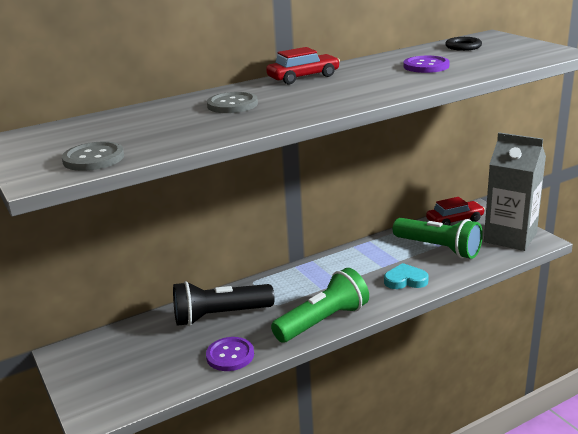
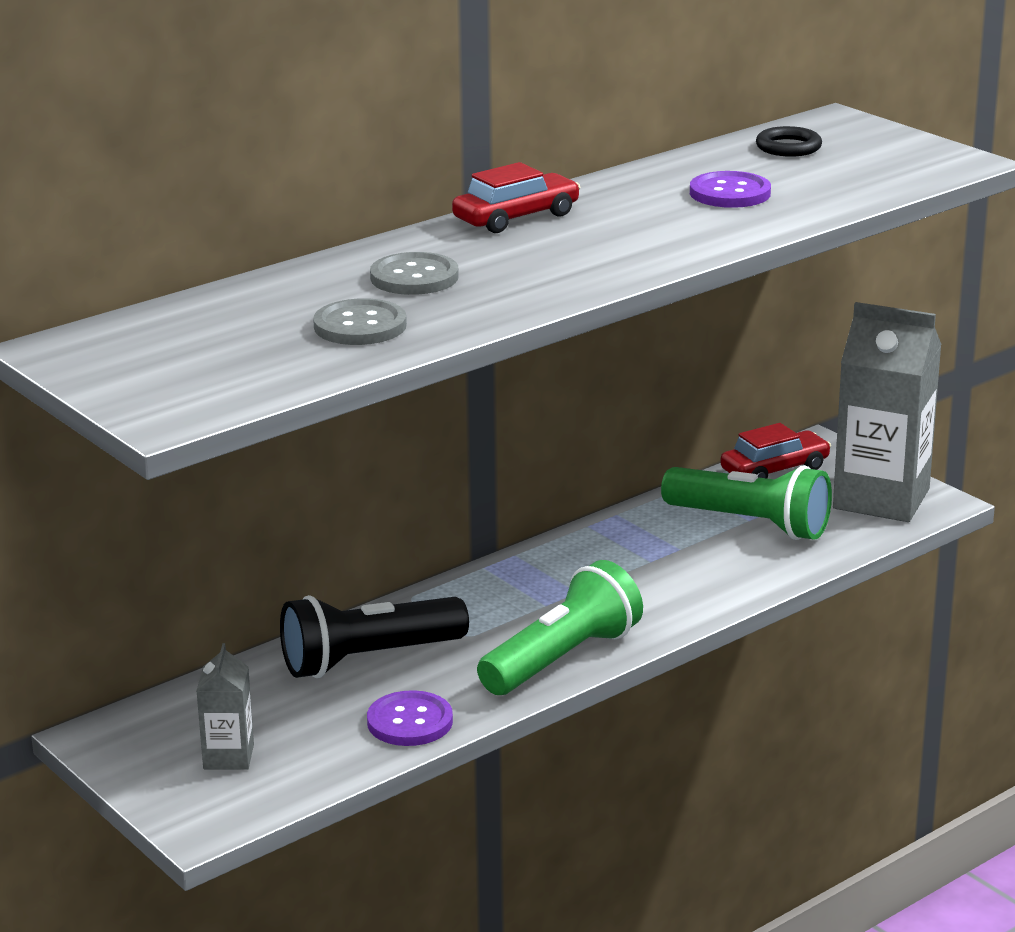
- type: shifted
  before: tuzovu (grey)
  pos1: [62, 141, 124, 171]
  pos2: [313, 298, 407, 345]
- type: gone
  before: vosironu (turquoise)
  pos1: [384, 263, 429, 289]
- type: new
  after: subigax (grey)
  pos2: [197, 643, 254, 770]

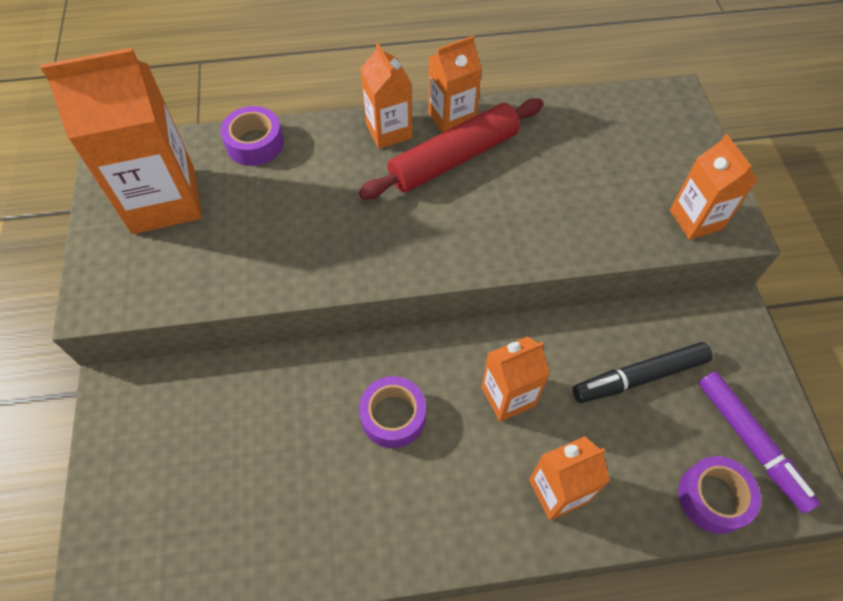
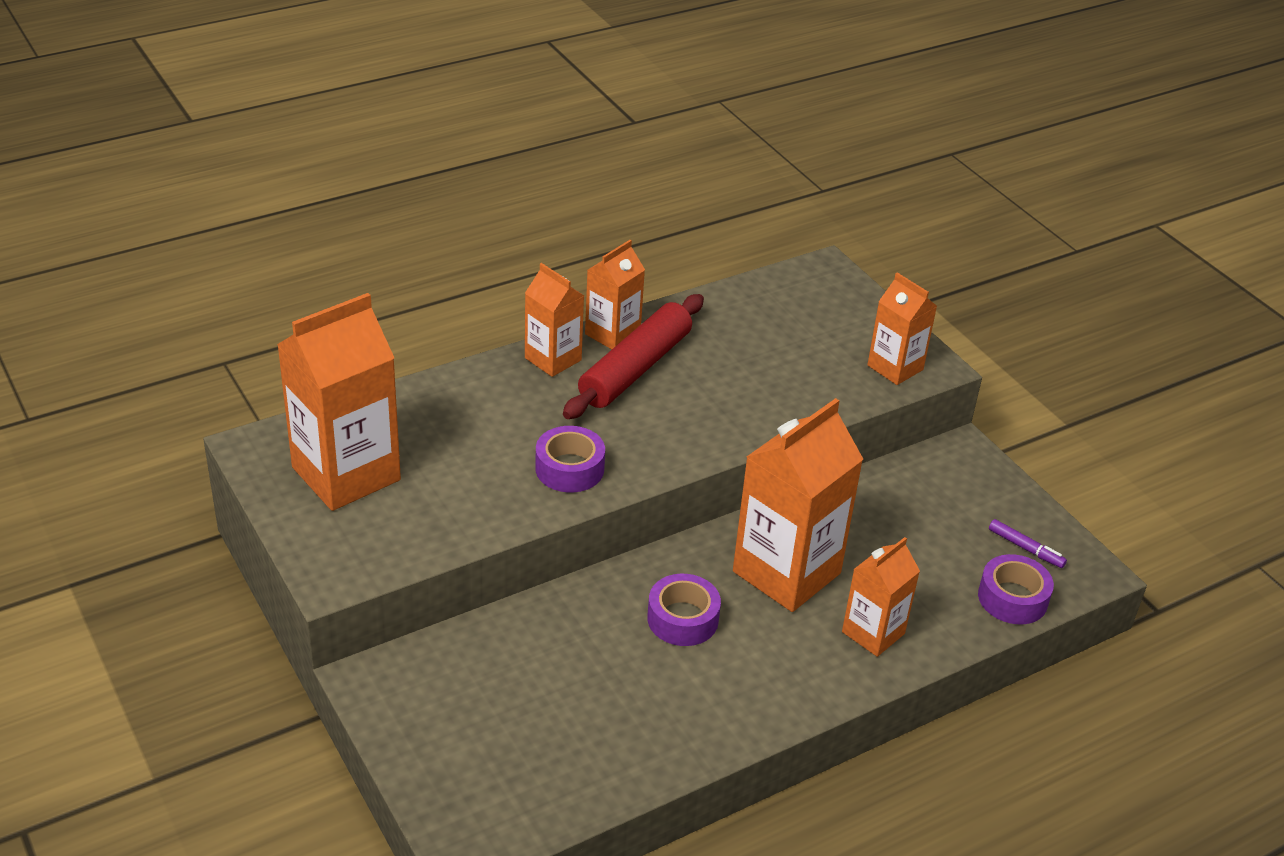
- type: shifted
  before: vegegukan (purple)
  pos1: [220, 106, 284, 166]
  pos2: [535, 426, 605, 492]
- type: scaled
  before: subigax (orange)
  pos1: [481, 336, 550, 422]
  pos2: [733, 398, 863, 612]
  scale: 1.78
- type: gone
  before: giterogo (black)
  pos1: [573, 342, 713, 403]
- type: scaled
  before: giterogo (purple)
  pos1: [699, 371, 820, 513]
  pos2: [989, 519, 1067, 568]
  scale: 0.54

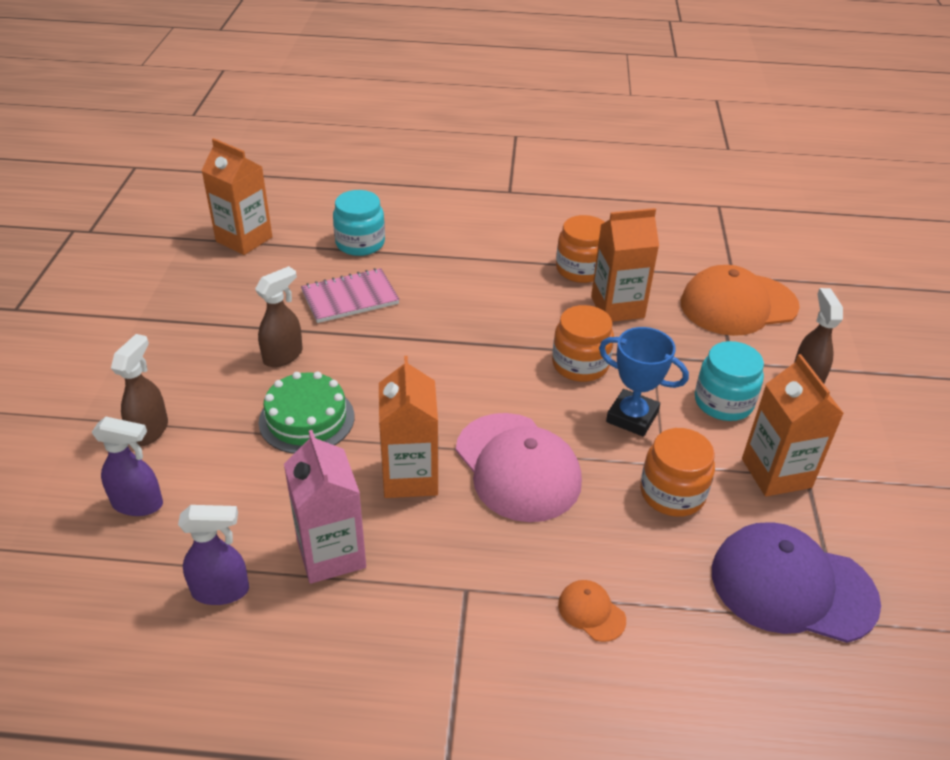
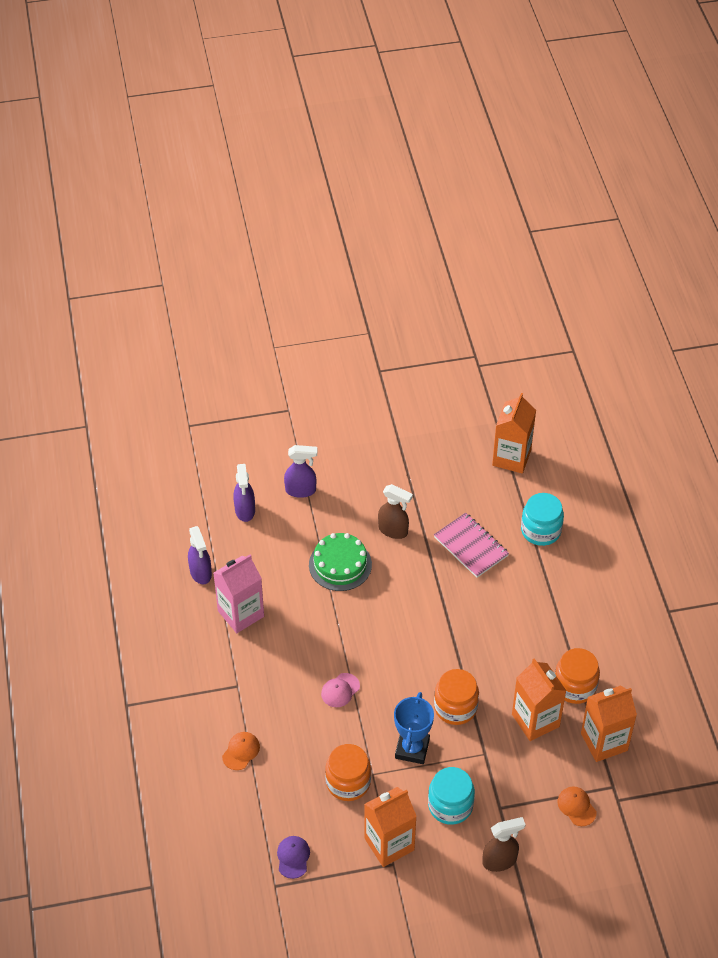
- type: scaled
  before: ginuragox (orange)
  pos1: [681, 265, 800, 336]
  pos2: [557, 786, 596, 826]
  scale: 0.43
- type: repainted
  before: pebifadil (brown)
  after: pebifadil (purple)
  pos1: [111, 334, 168, 446]
  pos2: [284, 445, 317, 498]
- type: shifted
  before: subigax (orange)
  pos1: [379, 356, 438, 498]
  pos2: [581, 685, 637, 762]
- type: scaled
  before: ginuragox (pink)
  pos1: [456, 413, 582, 522]
  pos2: [321, 673, 360, 707]
  scale: 0.43
- type: scaled
  before: ginuragox (purple)
  pos1: [712, 522, 881, 643]
  pos2: [277, 836, 310, 879]
  scale: 0.43

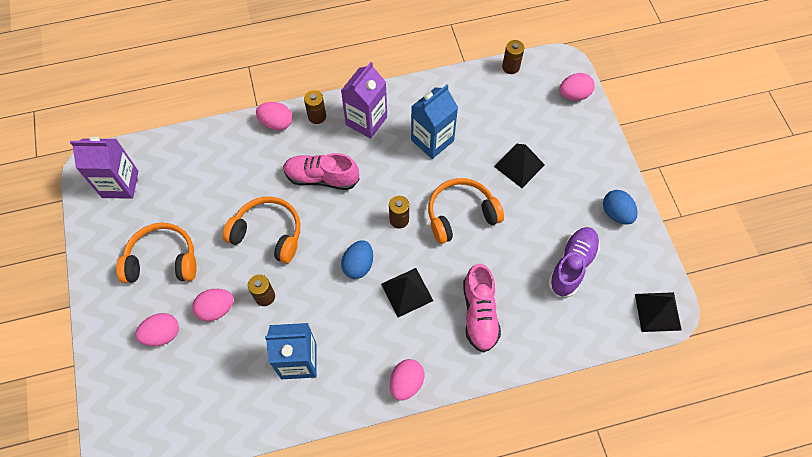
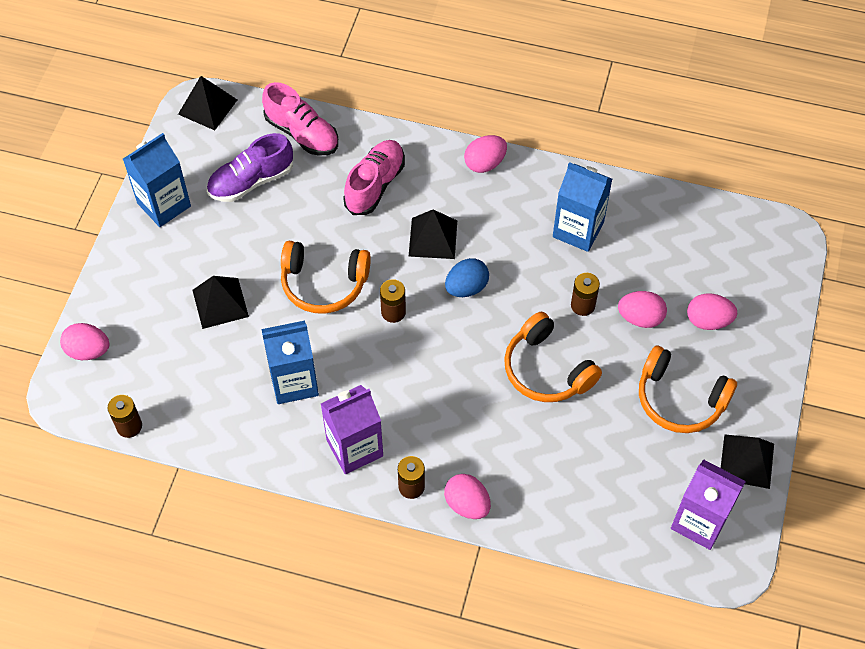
- type: shifted
  before: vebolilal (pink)
  pos1: [283, 153, 360, 190]
  pos2: [262, 82, 338, 155]
- type: swapped
  before: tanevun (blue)
  after: subigax (blue)
  pos1: [603, 190, 638, 225]
  pos2: [123, 133, 191, 227]
- type: new
  after: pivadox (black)
  pos2: [721, 434, 774, 489]

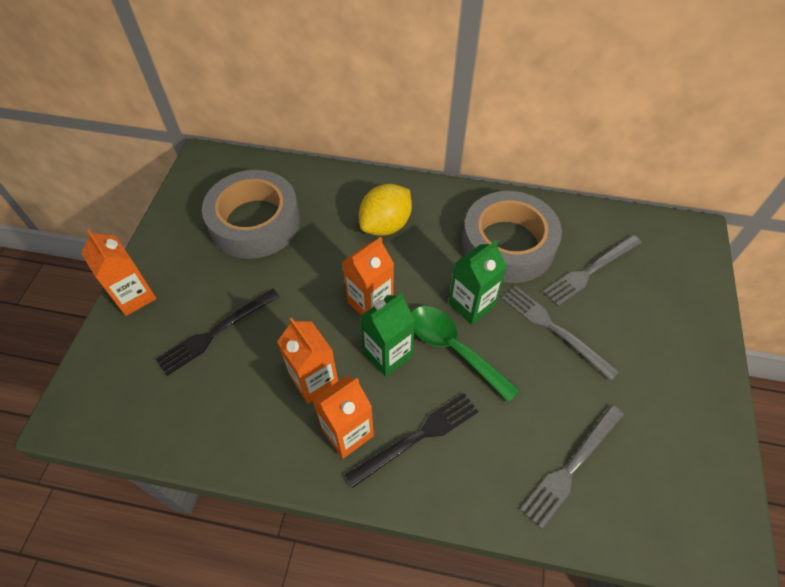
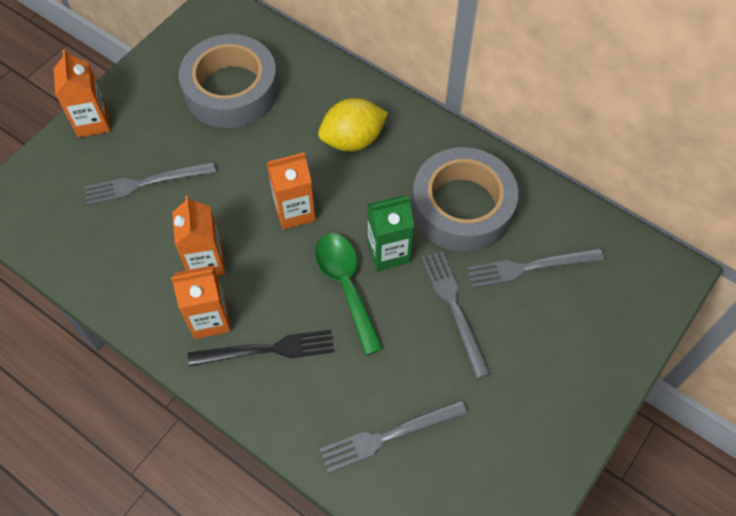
- type: repainted
  before: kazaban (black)
  after: kazaban (grey)
  pos1: [156, 288, 280, 376]
  pos2: [84, 162, 216, 205]
- type: gone
  before: subigax (green)
  pos1: [360, 293, 415, 377]

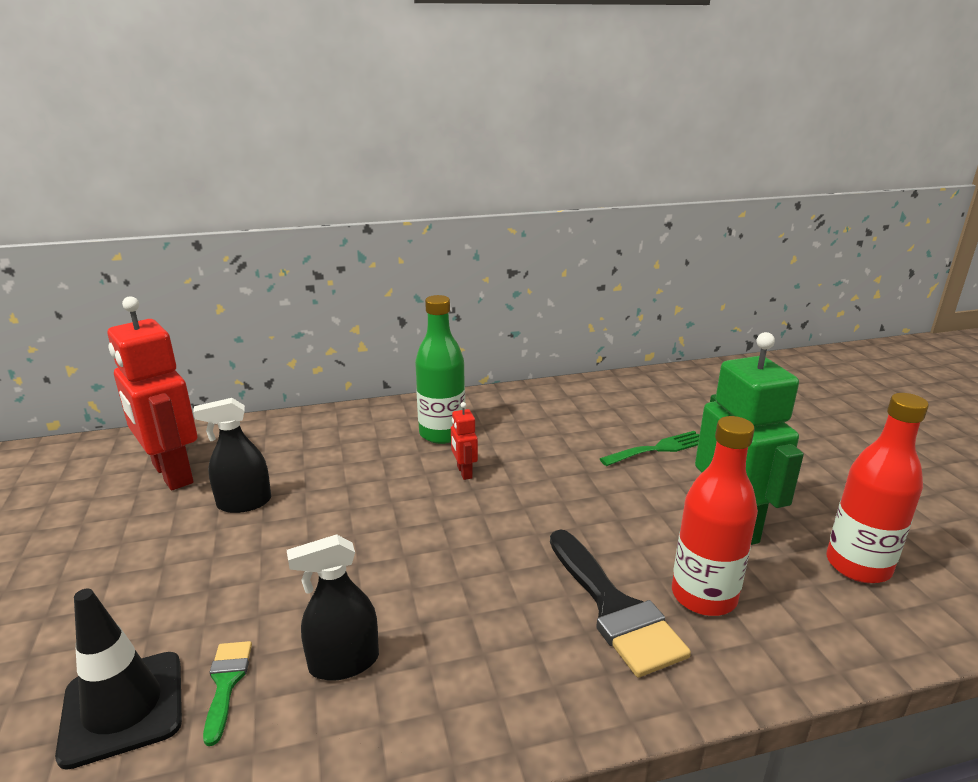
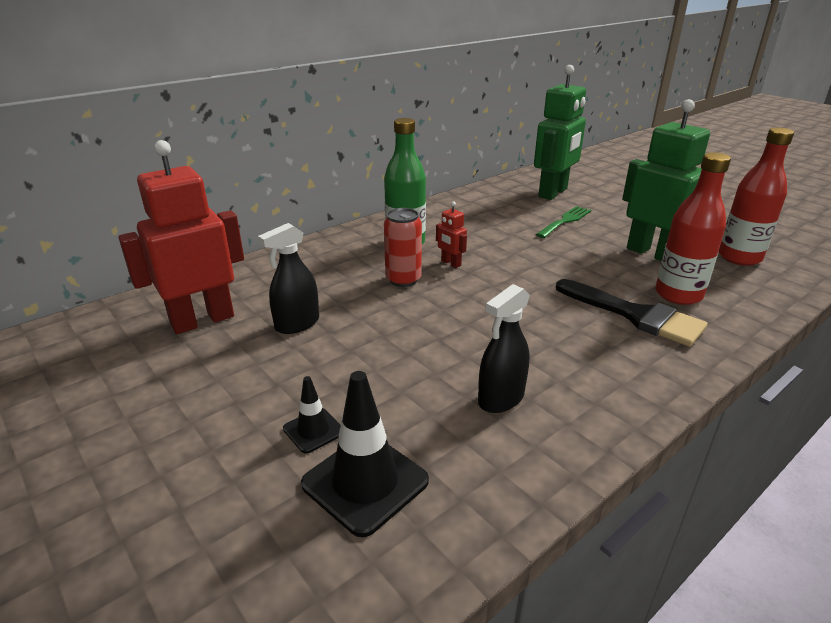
- type: rotated
  before: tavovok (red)
  pos1: [108, 296, 197, 490]
  pos2: [118, 140, 244, 334]
  turn: 120
- type: gone
  before: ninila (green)
  pos1: [203, 641, 252, 746]
- type: new
  after: tavovok (green)
  pos2: [534, 65, 586, 200]
- type: new
  after: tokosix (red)
  pos2: [384, 208, 422, 287]
- type: new
  after: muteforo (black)
  pos2: [283, 376, 341, 454]

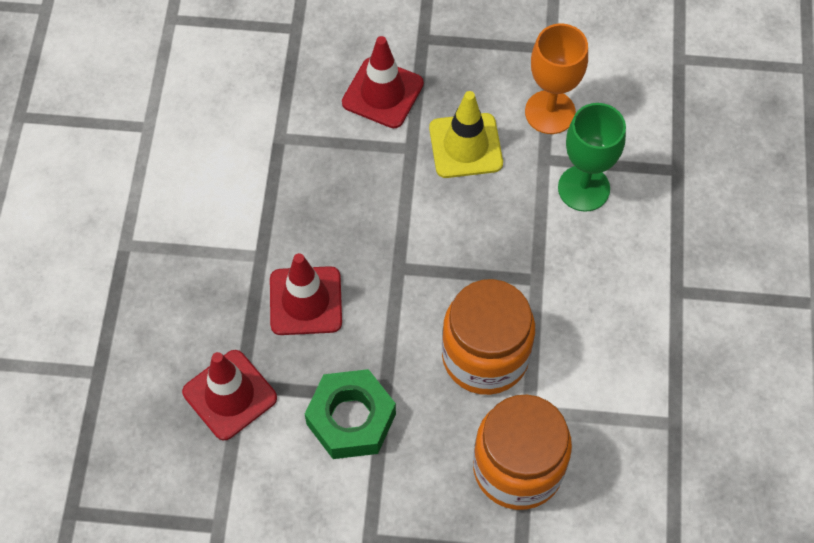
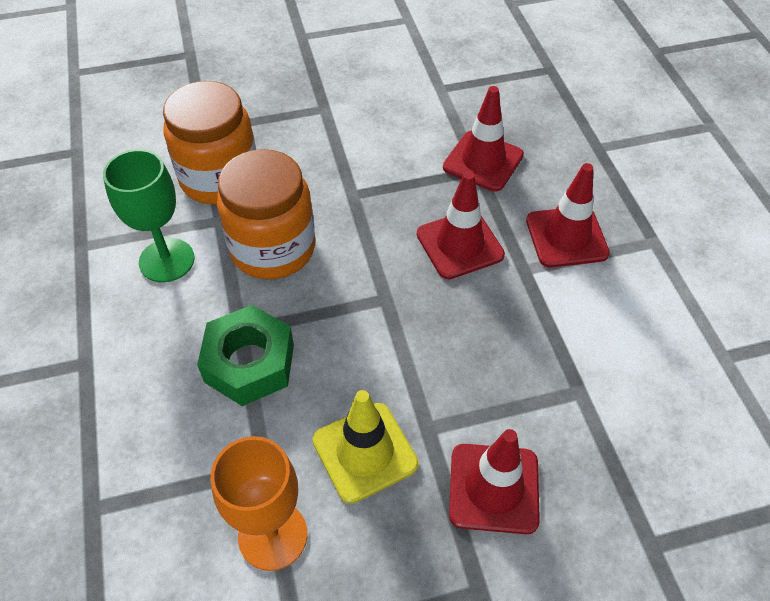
- type: shifted
  before: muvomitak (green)
  pos1: [558, 103, 626, 212]
  pos2: [103, 149, 195, 282]
- type: shifted
  before: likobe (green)
  pos1: [305, 369, 396, 459]
  pos2: [197, 305, 294, 406]
- type: new
  after: muteforo (red)
  pos2: [526, 163, 610, 268]

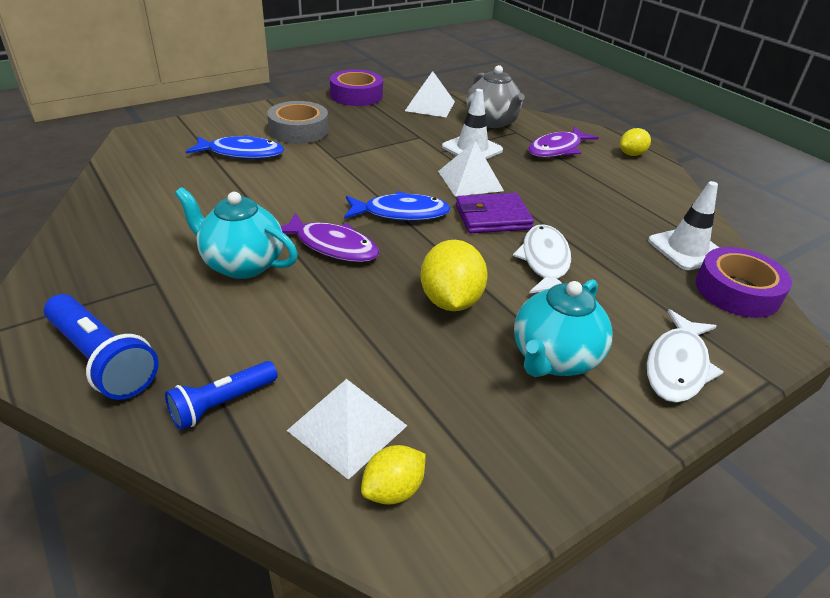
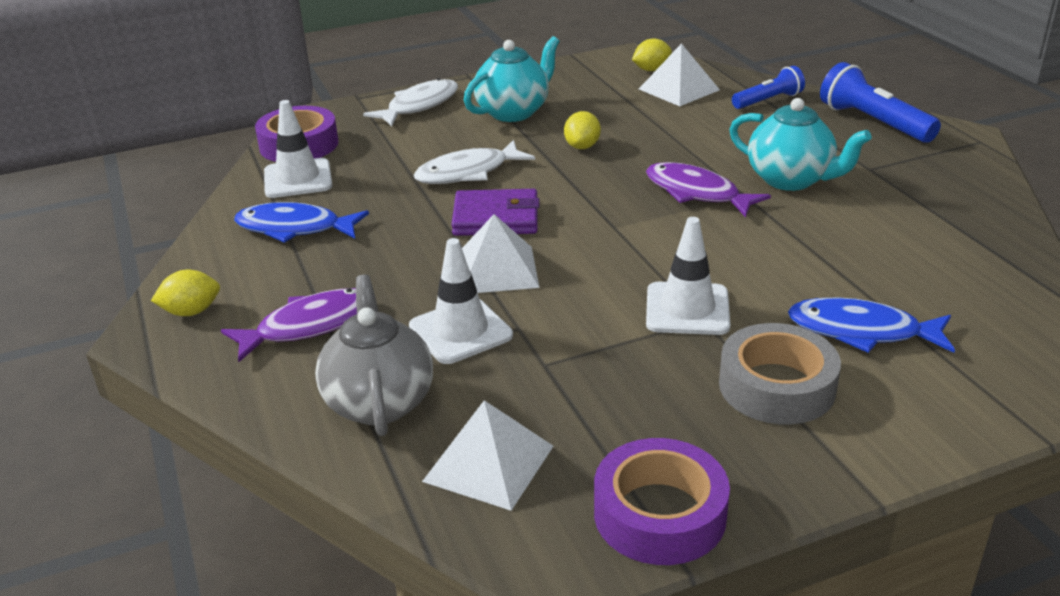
- type: shifted
  before: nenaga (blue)
  pos1: [344, 191, 451, 221]
  pos2: [234, 202, 369, 243]
- type: rotated
  before: nenaga (white)
  pos1: [513, 224, 571, 294]
  pos2: [414, 140, 535, 184]
  turn: 45
- type: scaled
  before: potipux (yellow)
  pos1: [420, 240, 488, 311]
  pos2: [564, 111, 601, 149]
  scale: 0.6
- type: new
  after: muteforo (white)
  pos2: [646, 217, 730, 335]

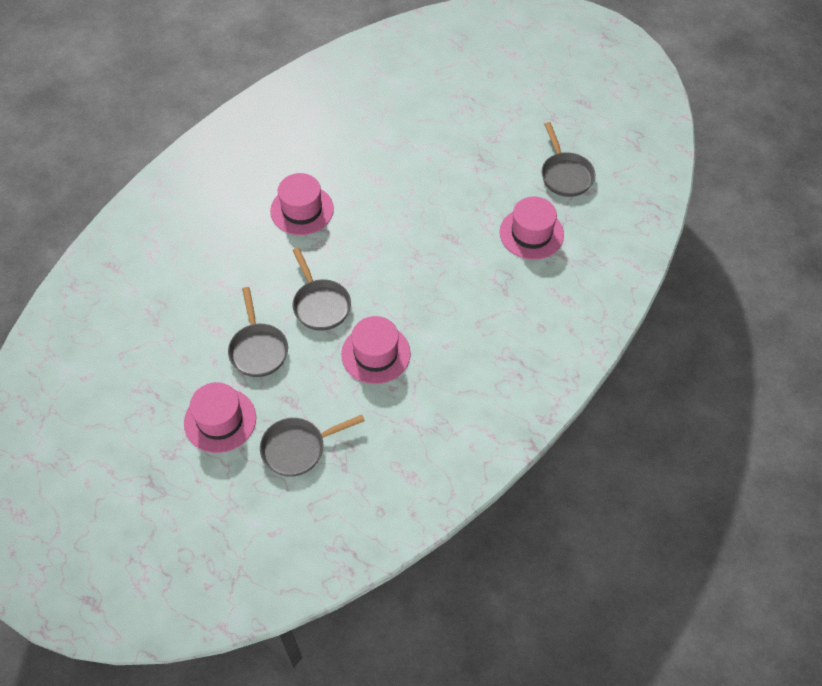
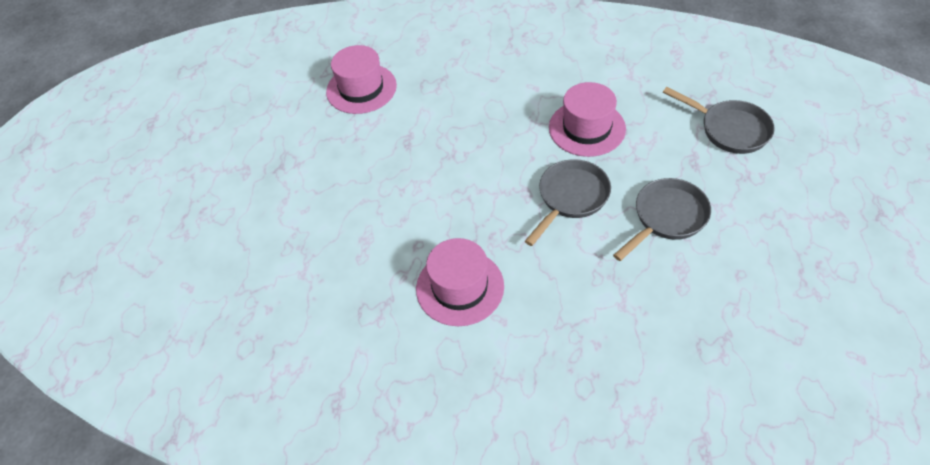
- type: gone
  before: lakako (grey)
  pos1: [541, 122, 595, 197]
- type: gone
  before: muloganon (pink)
  pos1: [184, 382, 256, 453]

